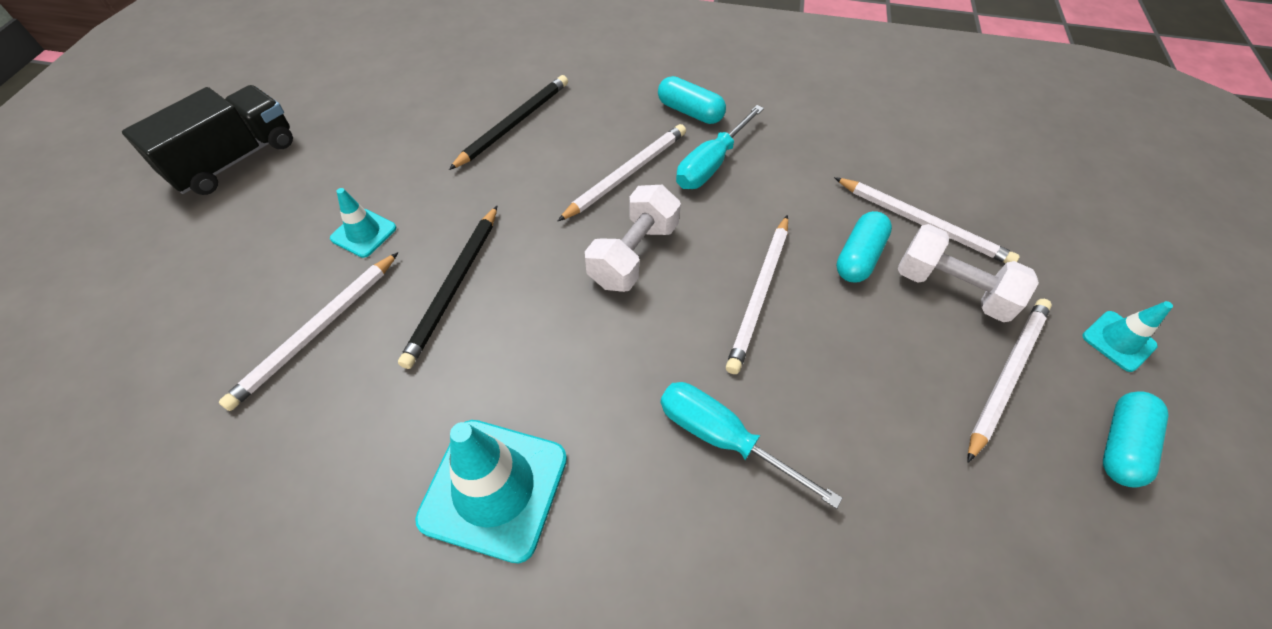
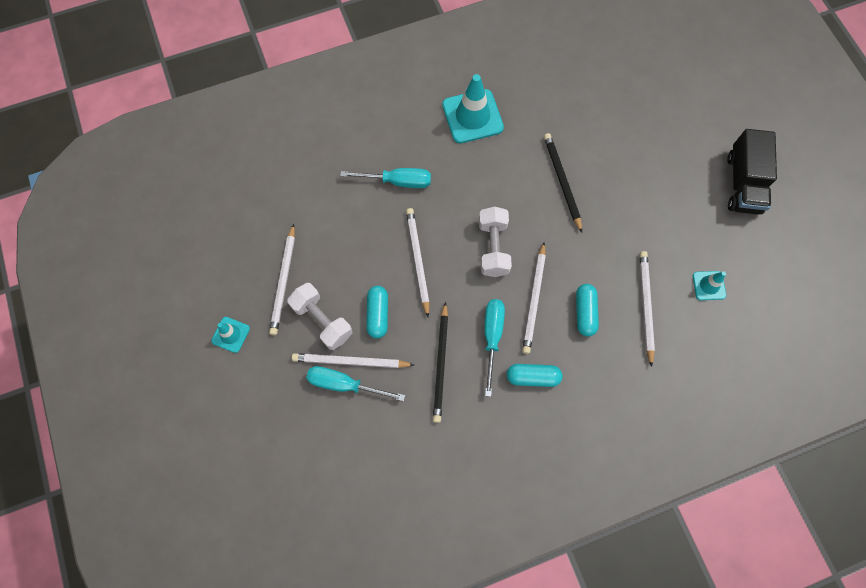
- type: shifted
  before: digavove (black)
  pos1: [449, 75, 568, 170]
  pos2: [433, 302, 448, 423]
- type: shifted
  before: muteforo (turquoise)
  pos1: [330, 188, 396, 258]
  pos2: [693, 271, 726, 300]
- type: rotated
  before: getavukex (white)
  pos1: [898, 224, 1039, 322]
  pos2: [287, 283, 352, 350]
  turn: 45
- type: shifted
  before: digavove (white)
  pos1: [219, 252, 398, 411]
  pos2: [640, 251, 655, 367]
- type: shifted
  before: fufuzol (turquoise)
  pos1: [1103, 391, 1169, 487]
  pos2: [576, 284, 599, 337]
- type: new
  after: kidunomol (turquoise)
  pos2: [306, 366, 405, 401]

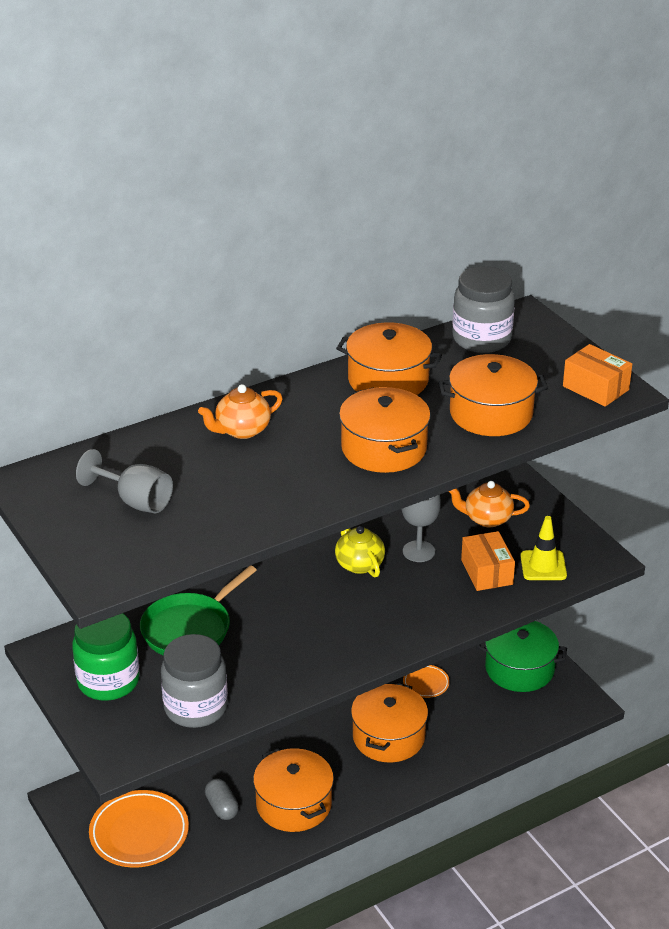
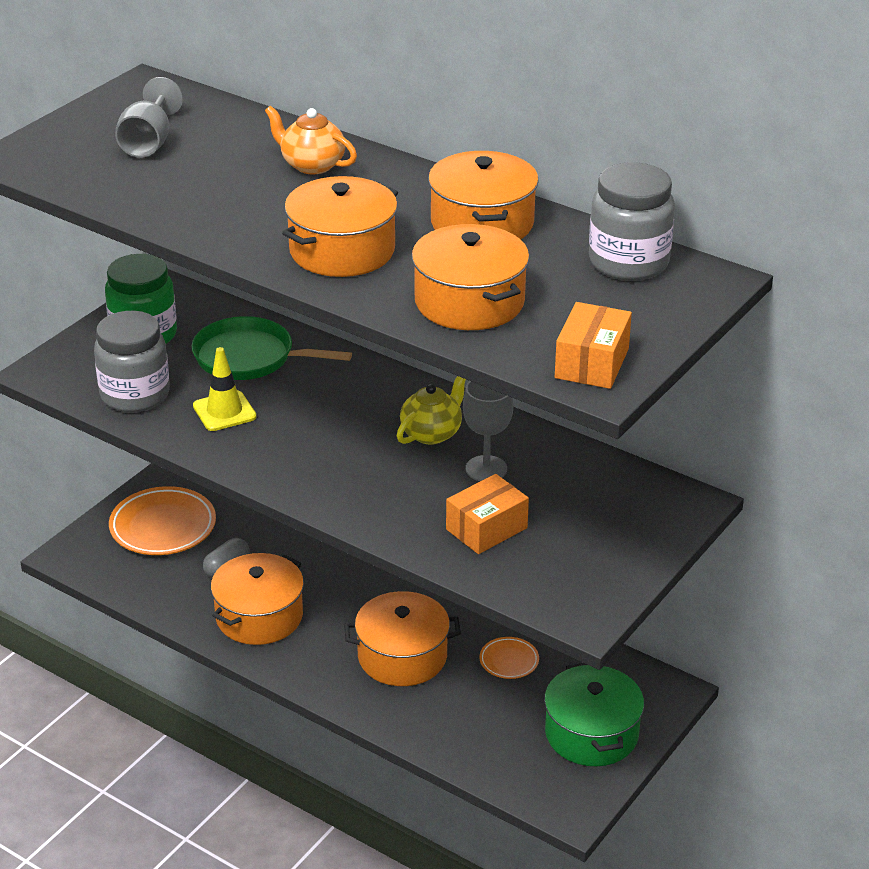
- type: gone
  before: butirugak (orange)
  pos1: [448, 481, 530, 527]
- type: shifted
  before: muteforo (yellow)
  pos1: [520, 516, 567, 580]
  pos2: [193, 347, 257, 431]

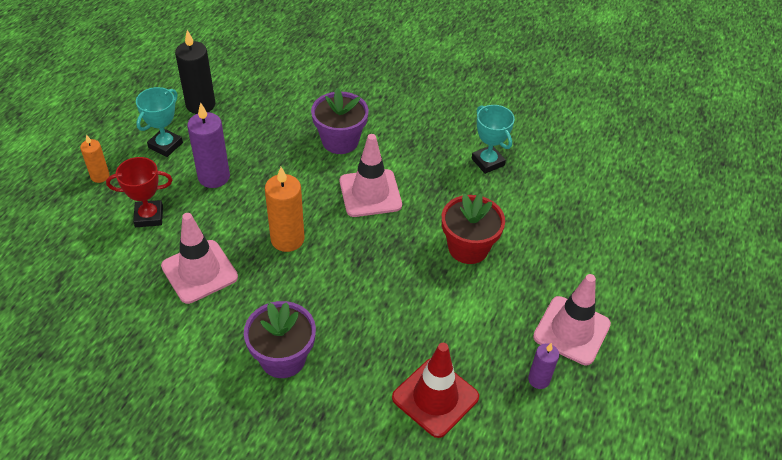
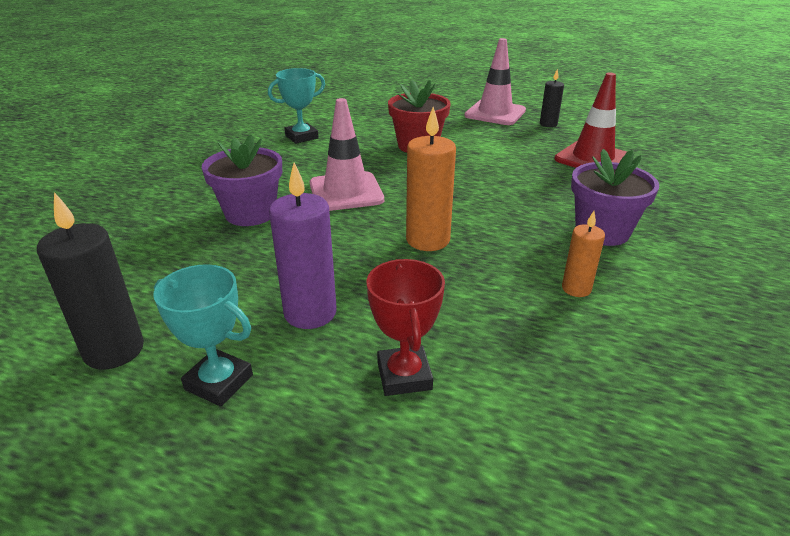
- type: shifted
  before: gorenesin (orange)
  pos1: [80, 134, 110, 183]
  pos2: [562, 211, 605, 297]
- type: gone
  before: muteforo (pink)
  pos1: [161, 213, 238, 304]
- type: repainted
  before: gorenesin (purple)
  after: gorenesin (black)
  pos1: [528, 343, 559, 389]
  pos2: [540, 69, 564, 127]

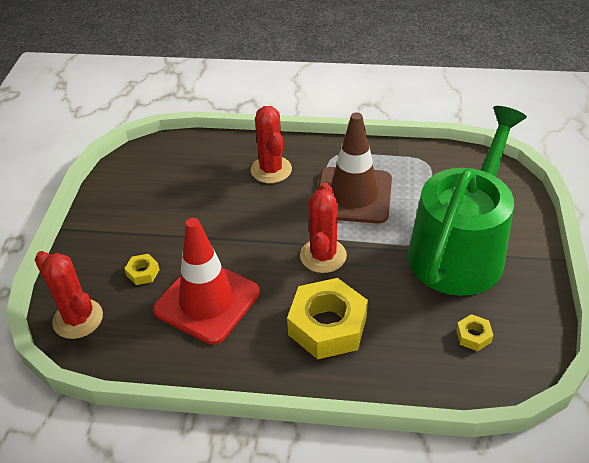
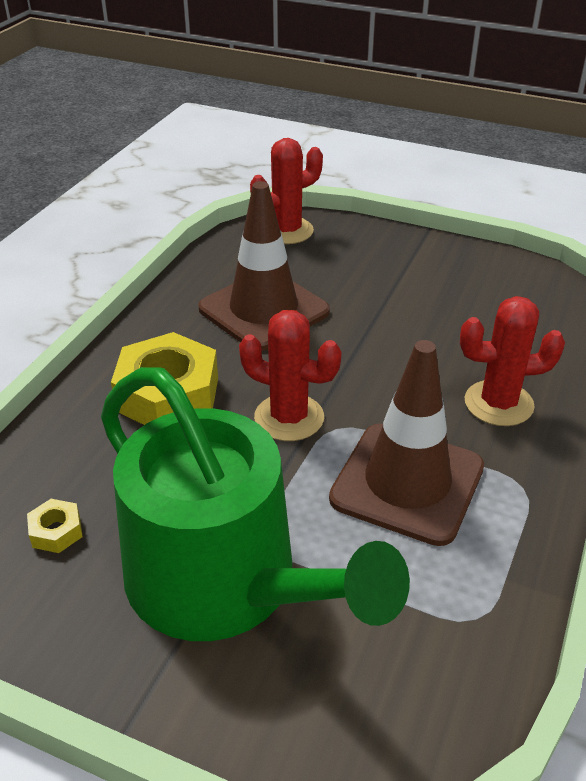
- type: repainted
  before: muteforo (red)
  after: muteforo (brown)
  pos1: [153, 218, 260, 345]
  pos2: [198, 181, 330, 351]
- type: gone
  before: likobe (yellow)
  pos1: [124, 254, 159, 285]

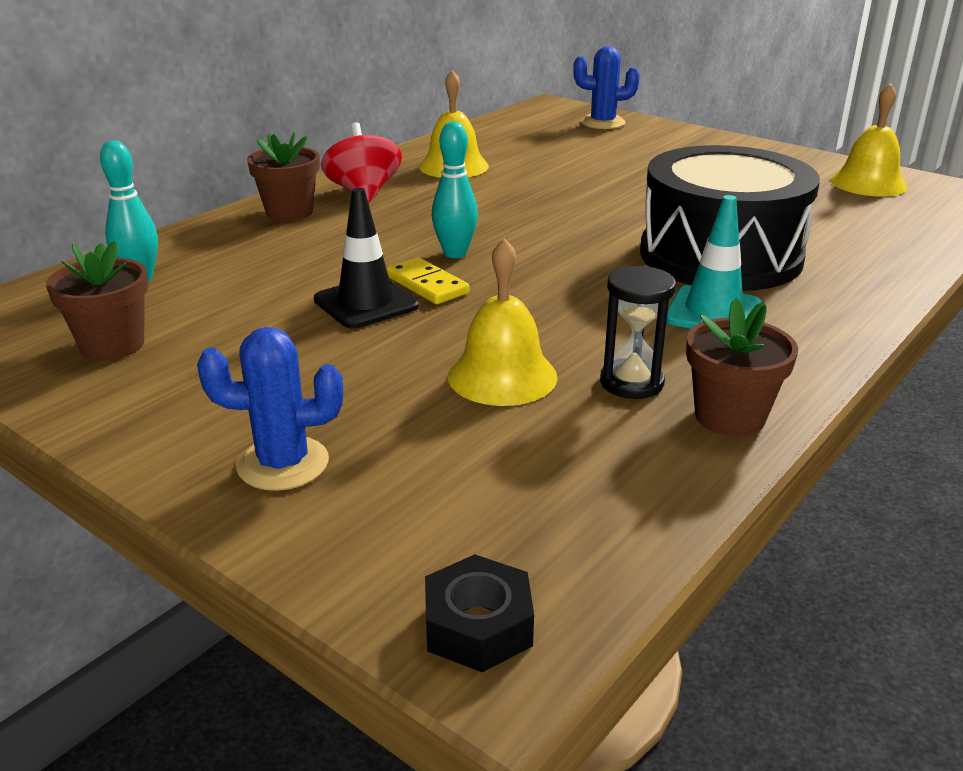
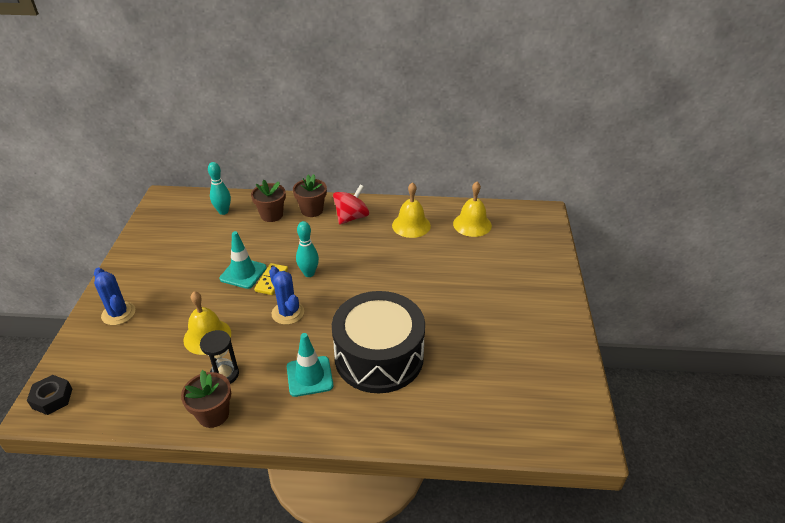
- type: shifted
  before: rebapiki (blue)
  pos1: [573, 46, 640, 129]
  pos2: [269, 266, 304, 325]
- type: shifted
  before: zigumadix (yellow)
  pos1: [830, 83, 908, 196]
  pos2: [453, 182, 492, 237]
- type: repainted
  before: muteforo (black)
  after: muteforo (turquoise)
  pos1: [314, 188, 419, 329]
  pos2: [220, 231, 266, 289]
- type: shifted
  before: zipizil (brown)
  pos1: [46, 241, 148, 361]
  pos2: [251, 180, 286, 222]

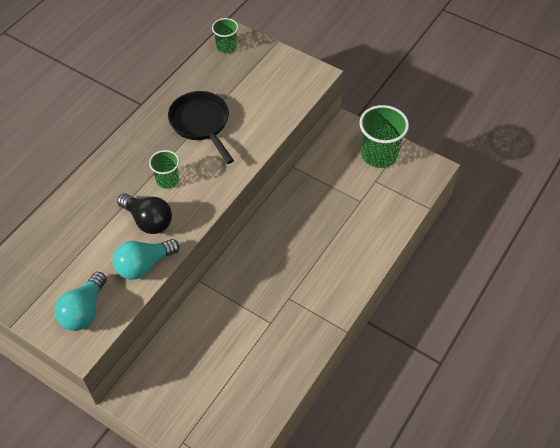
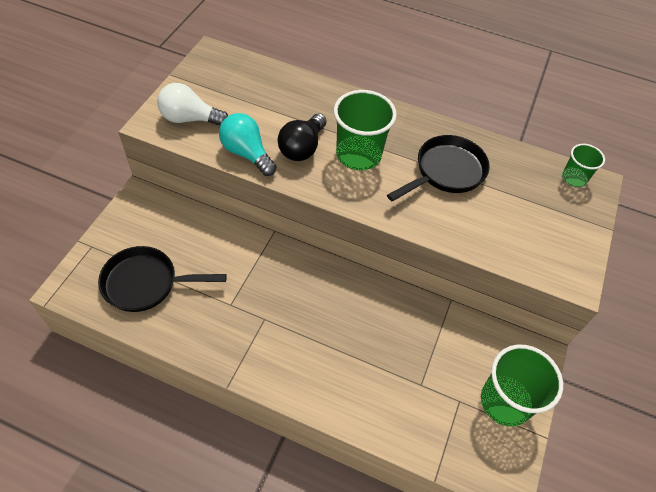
- type: scaled
  before: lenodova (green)
  pos1: [149, 150, 179, 189]
  pos2: [334, 90, 397, 170]
  scale: 1.79
- type: repainted
  before: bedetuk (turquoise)
  after: bedetuk (white)
  pos1: [54, 272, 107, 331]
  pos2: [157, 83, 228, 126]
- type: new
  after: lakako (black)
  pos2: [98, 246, 227, 312]

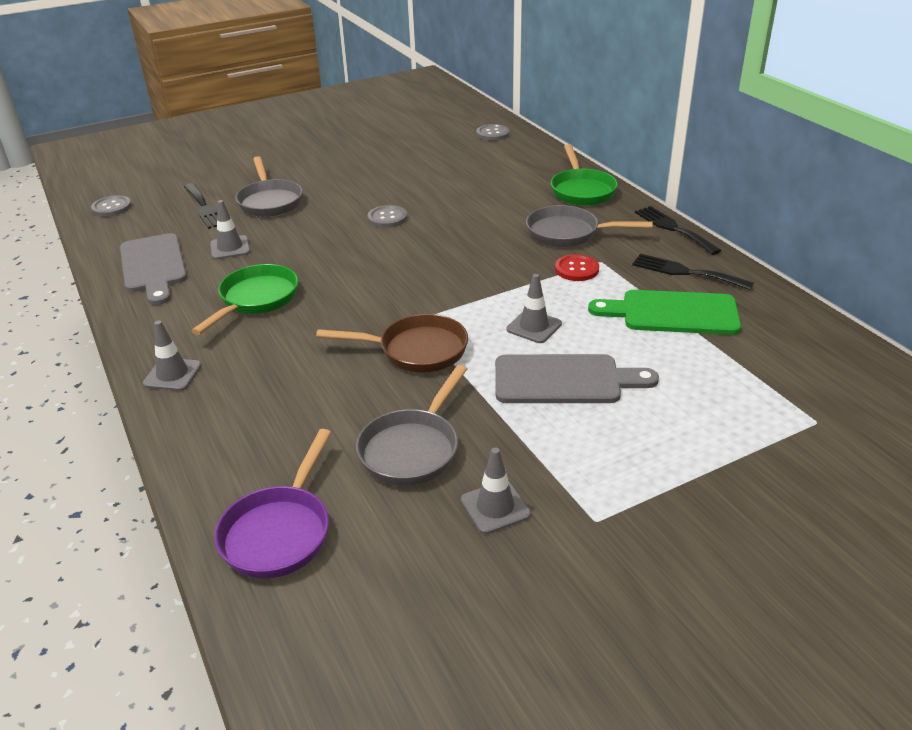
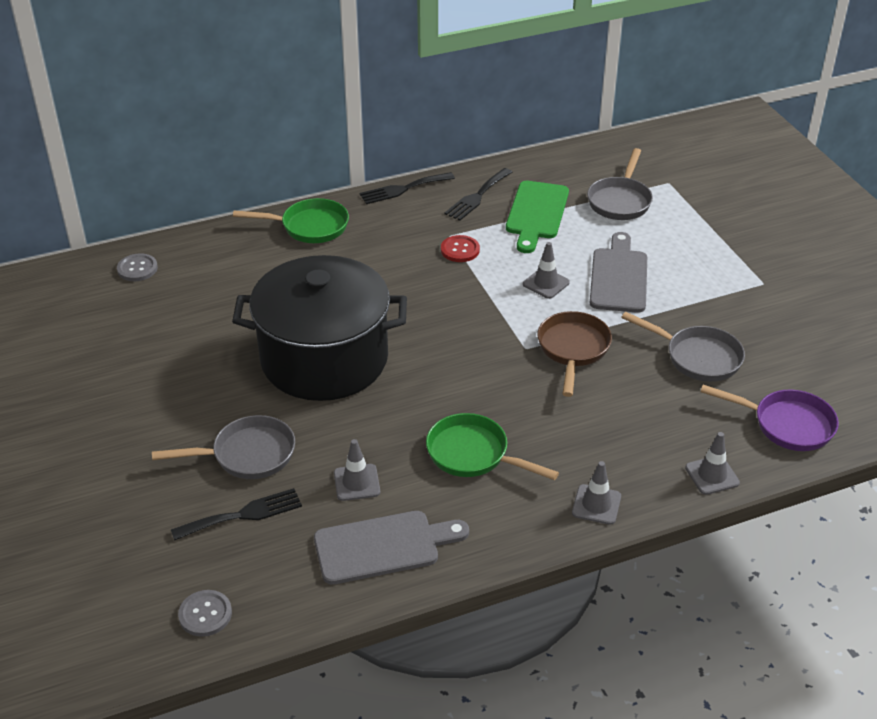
- type: swapped
  before: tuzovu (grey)
  after: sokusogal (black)
  pos1: [368, 205, 407, 228]
  pos2: [232, 255, 407, 401]
- type: shifted
  before: lakako (grey)
  pos1: [526, 205, 653, 247]
  pos2: [587, 148, 653, 220]
- type: shifted
  before: muteforo (grey)
  pos1: [461, 448, 531, 534]
  pos2: [685, 432, 740, 495]

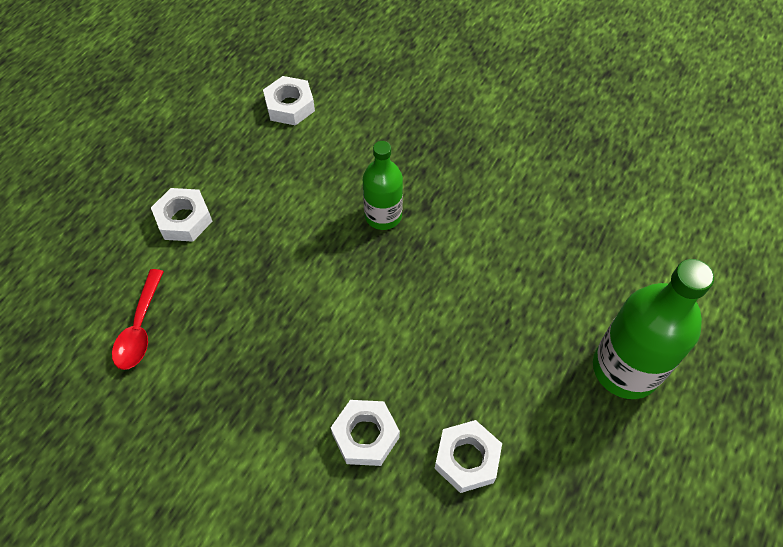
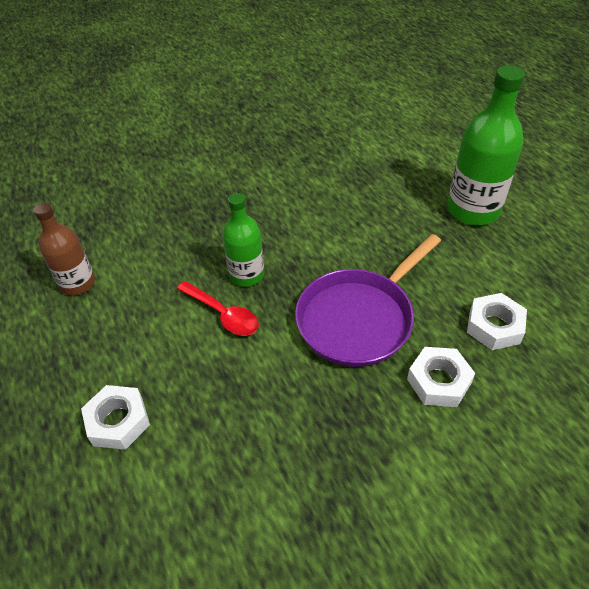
- type: swapped
  before: likobe (white)
  after: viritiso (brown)
  pos1: [263, 76, 315, 126]
  pos2: [33, 203, 95, 296]
- type: shifted
  before: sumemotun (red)
  pos1: [112, 269, 164, 370]
  pos2: [177, 281, 259, 336]
- type: new
  after: lakako (purple)
  pos2: [295, 234, 441, 367]

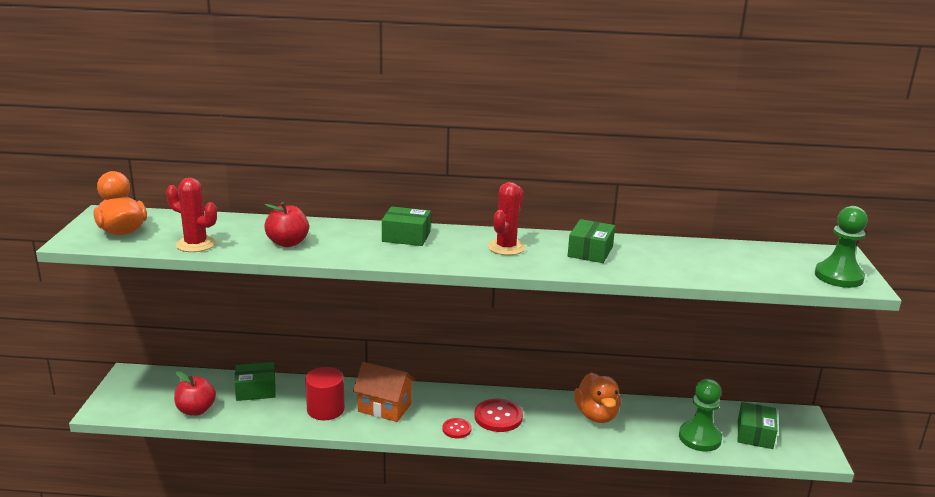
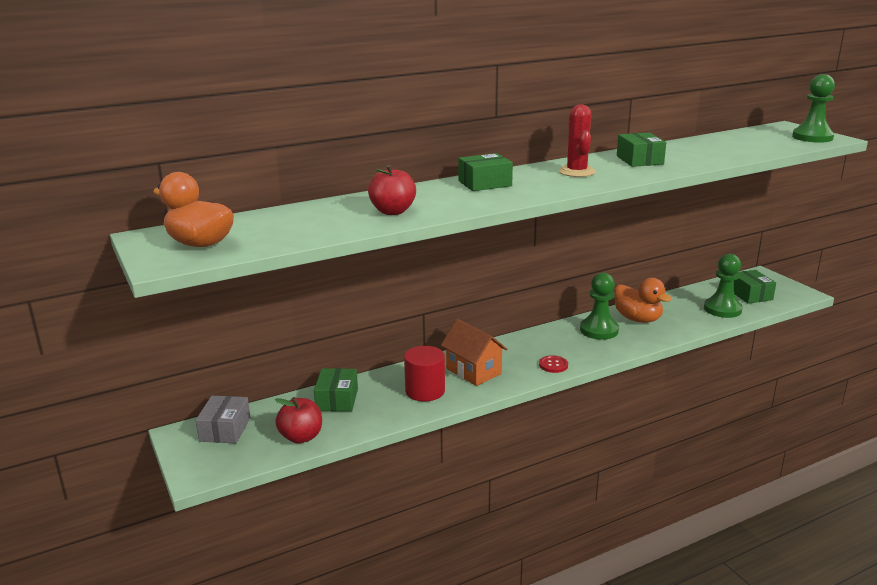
- type: gone
  before: rebapiki (red)
  pos1: [166, 178, 217, 252]
- type: rotated
  before: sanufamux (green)
  pos1: [234, 362, 276, 401]
  pos2: [314, 368, 358, 412]
  turn: -45
- type: rotated
  before: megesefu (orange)
  pos1: [353, 362, 416, 422]
  pos2: [441, 319, 508, 386]
  turn: 60
- type: gone
  before: tuzovu (red)
  pos1: [474, 399, 523, 432]
- type: new
  after: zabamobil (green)
  pos2: [580, 272, 619, 340]
- type: new
  after: sanufamux (grey)
  pos2: [195, 396, 250, 443]

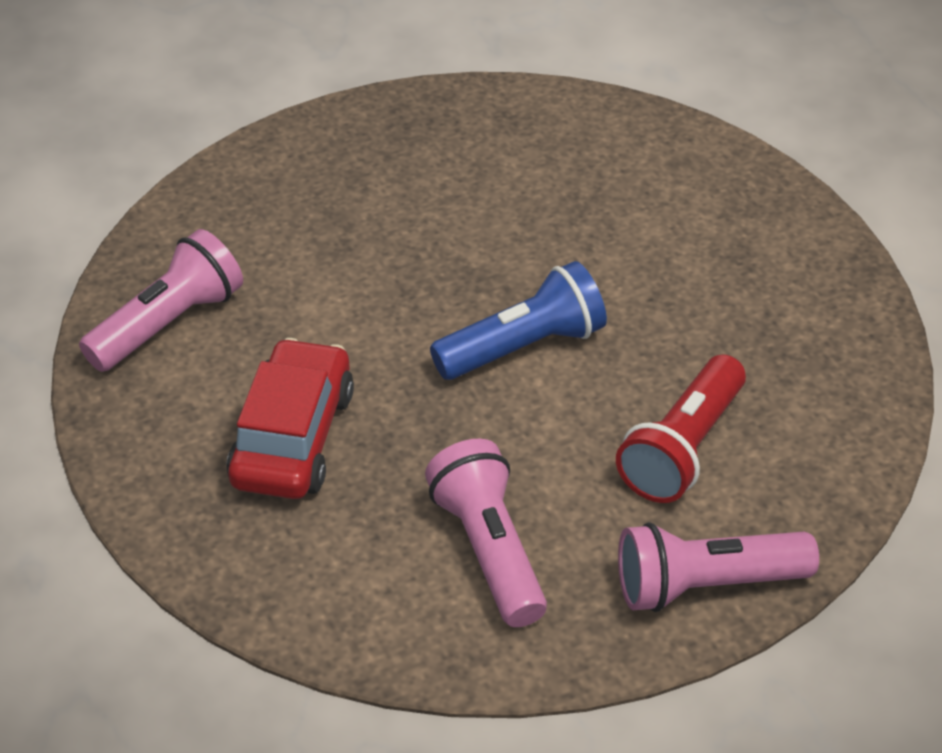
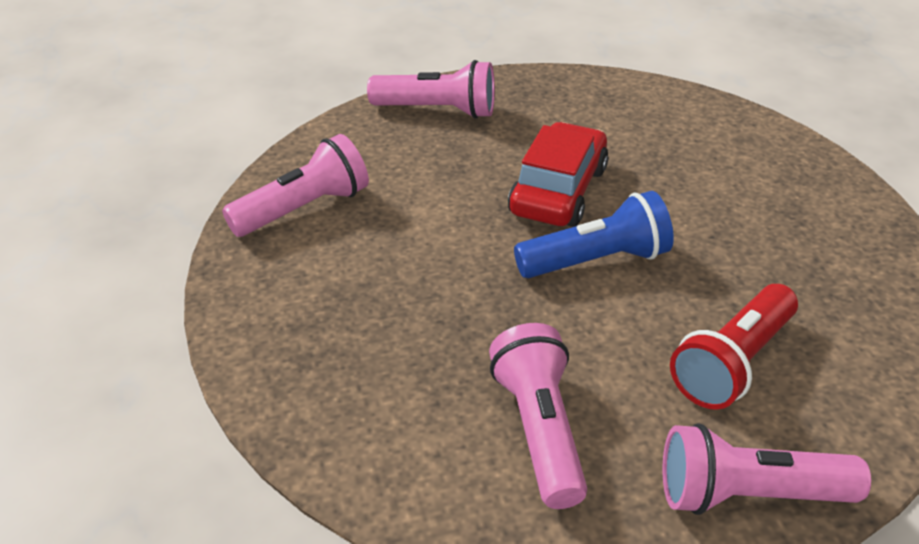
- type: shifted
  before: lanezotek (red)
  pos1: [227, 338, 354, 499]
  pos2: [508, 122, 609, 227]
- type: new
  after: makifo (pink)
  pos2: [367, 60, 495, 119]

